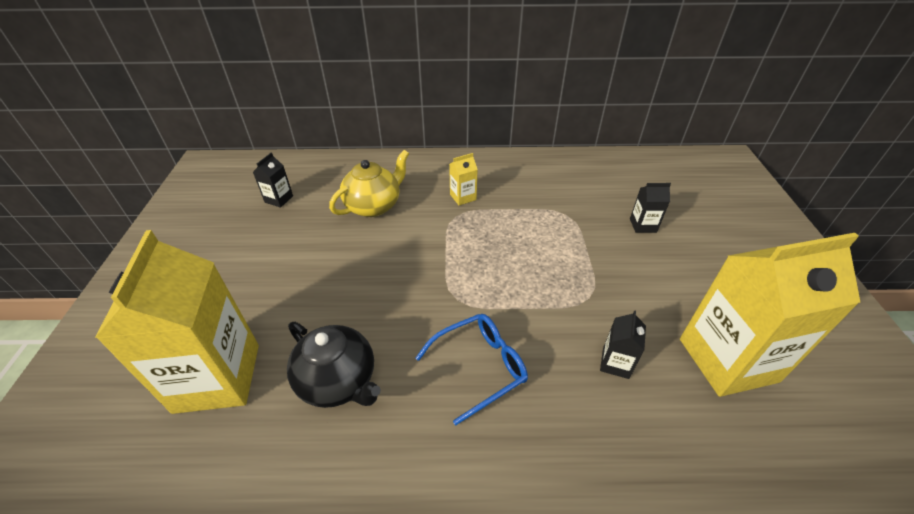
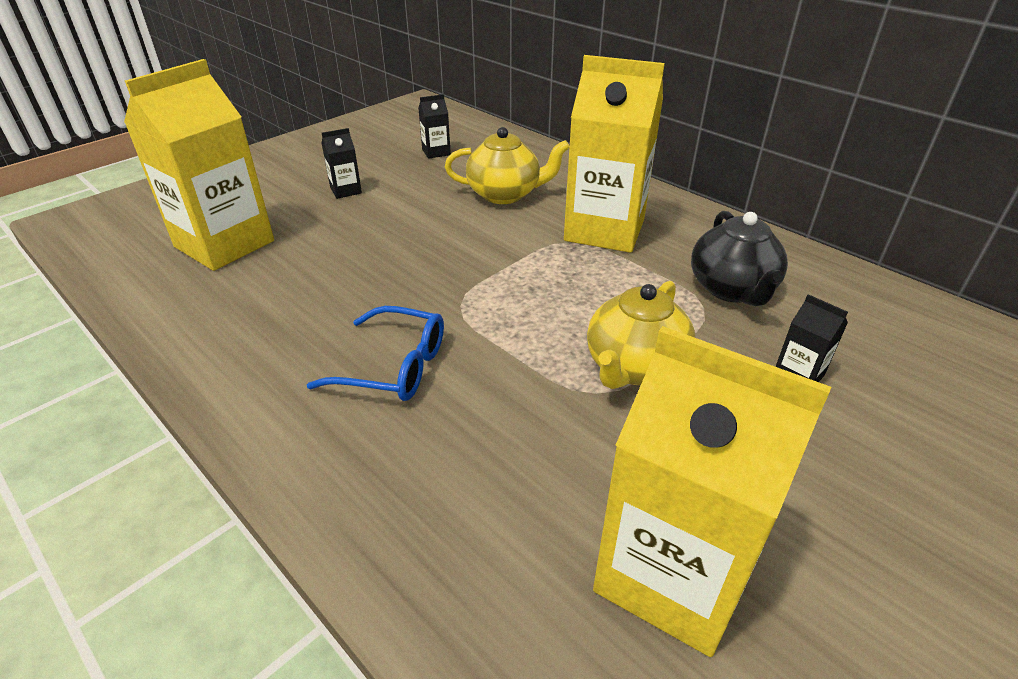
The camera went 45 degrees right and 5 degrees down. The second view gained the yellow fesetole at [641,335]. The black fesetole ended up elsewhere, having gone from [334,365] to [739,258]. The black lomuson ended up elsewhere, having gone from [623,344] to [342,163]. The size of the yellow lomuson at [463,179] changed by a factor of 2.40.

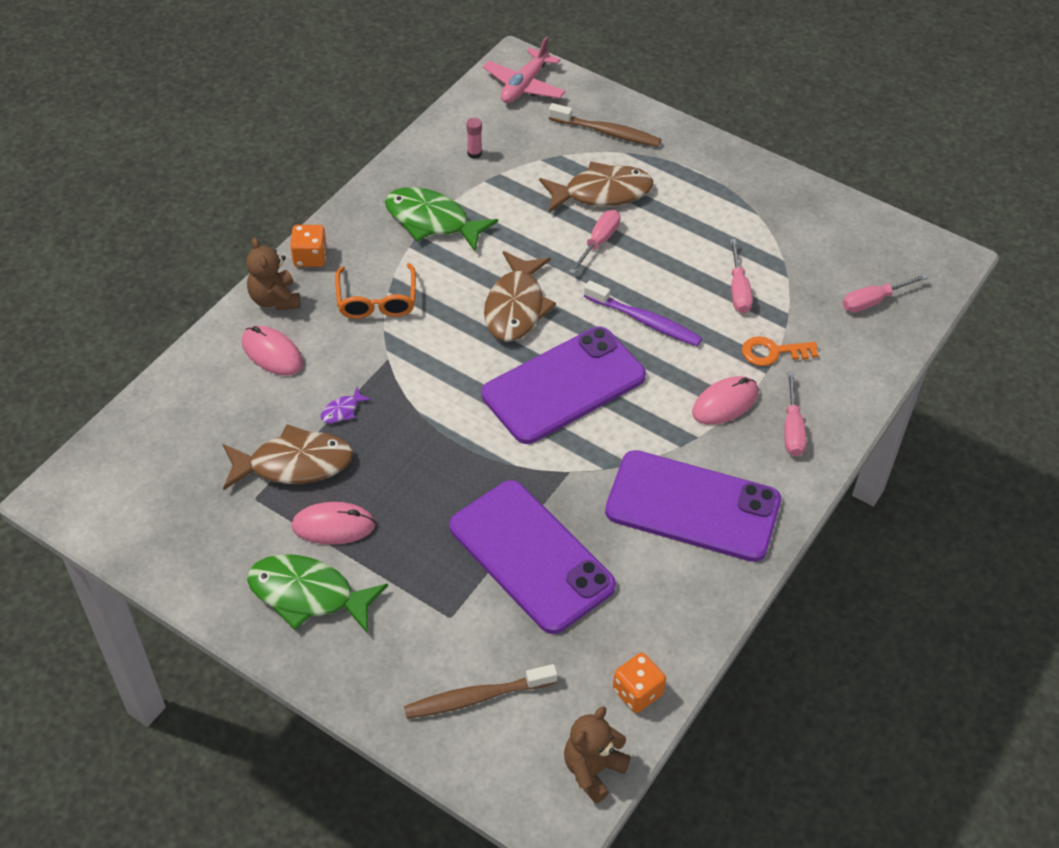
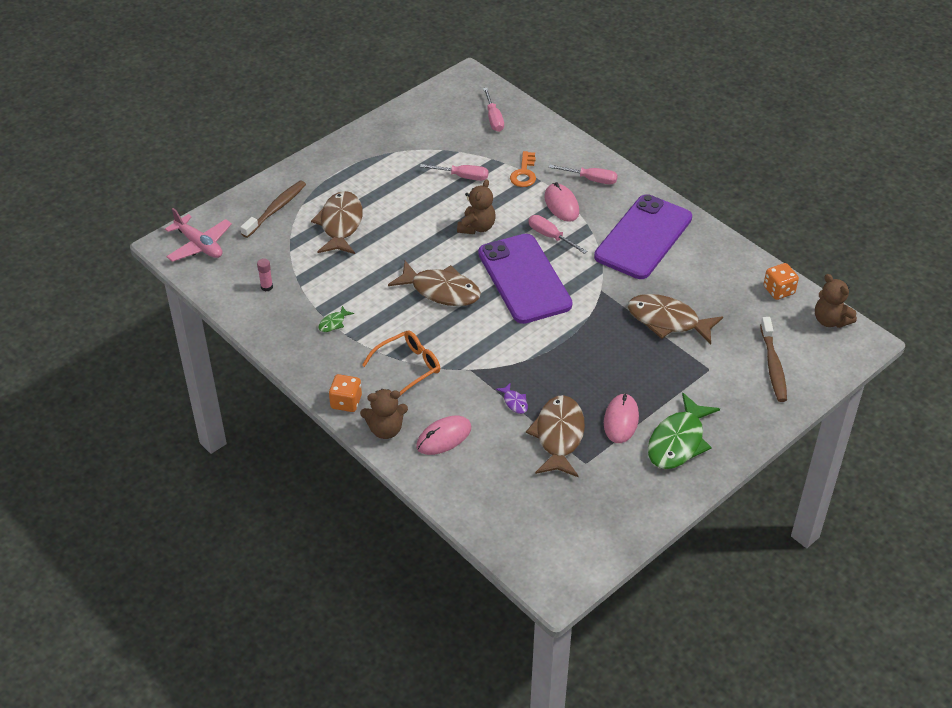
The camera went 75 degrees left and 5 degrees down. The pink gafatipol ended up elsewhere, having gone from [595,242] to [558,234]. Where the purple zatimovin stood at [532,557], the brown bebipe came to stand at [675,319]. Where the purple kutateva stood at [643,313], the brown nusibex came to stand at [476,206]. The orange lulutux at [375,291] ended up facing another way, 45 degrees counterclockwise from before. The size of the green bebipe at [441,219] changed by a factor of 0.42.

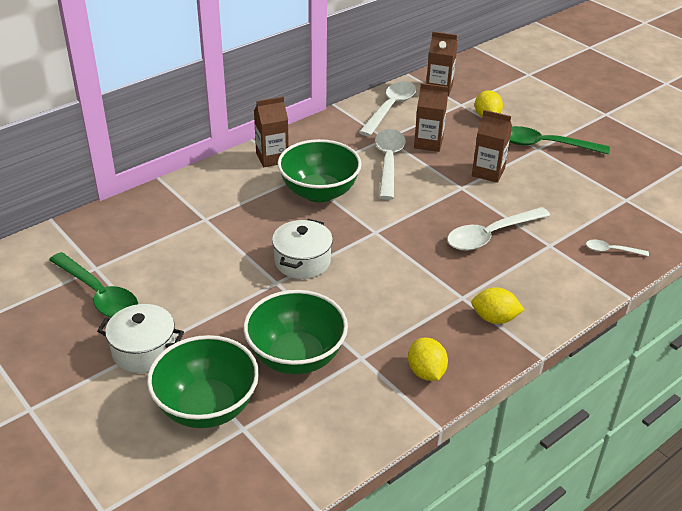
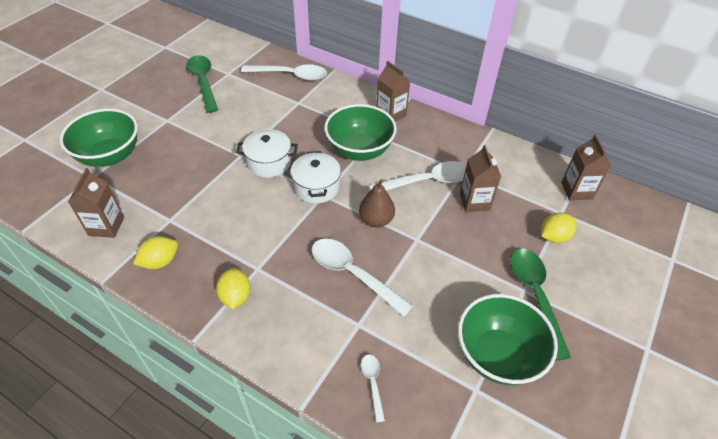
The camera went 70 degrees right and 10 degrees up. The second view gained the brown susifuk at [377,203]. The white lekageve ended up elsewhere, having gone from [140,338] to [315,177]. The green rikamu ended up elsewhere, having gone from [295,332] to [508,339]. The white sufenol ended up elsewhere, having gone from [387,108] to [284,72]. The brown lomuson ended up elsewhere, having gone from [492,146] to [96,203]. The green sufenol at [93,285] ended up facing another way, 135 degrees clockwise from before.

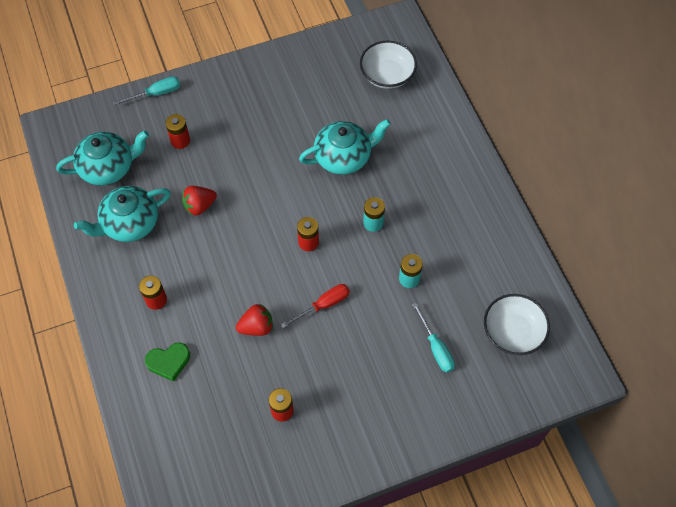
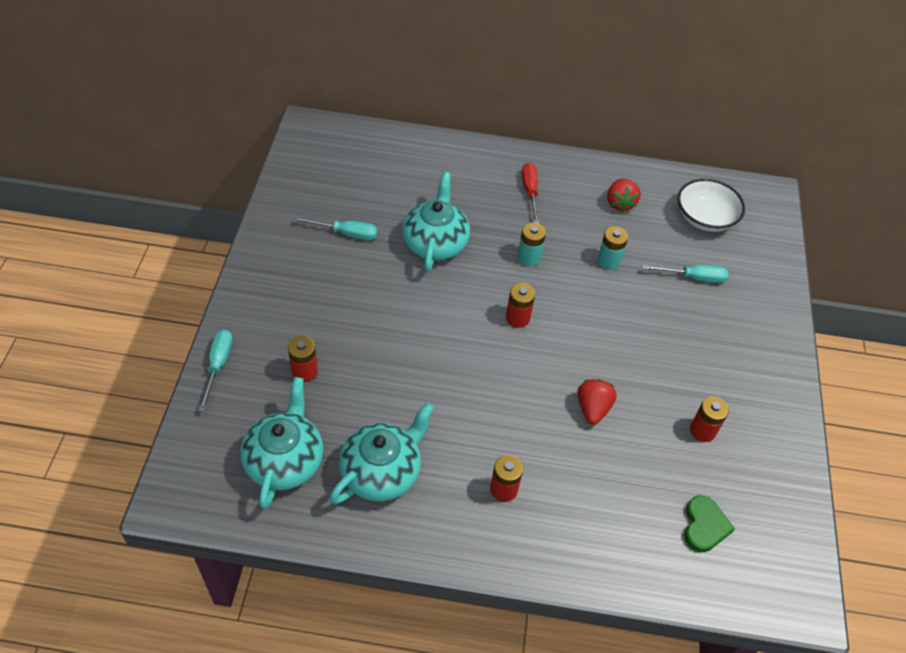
The camera went 65 degrees left and 10 degrees down. The second view lost the white rikamu at [388,65]. The second view gained the turquoise gafatipol at [336,228]. The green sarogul ended up elsewhere, having gone from [167,362] to [709,523]. The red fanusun ended up elsewhere, having gone from [199,201] to [624,195]. The red gafatipol ended up elsewhere, having gone from [315,306] to [530,193]. The turquoise fesetole at [122,214] ended up facing another way, 135 degrees counterclockwise from before.

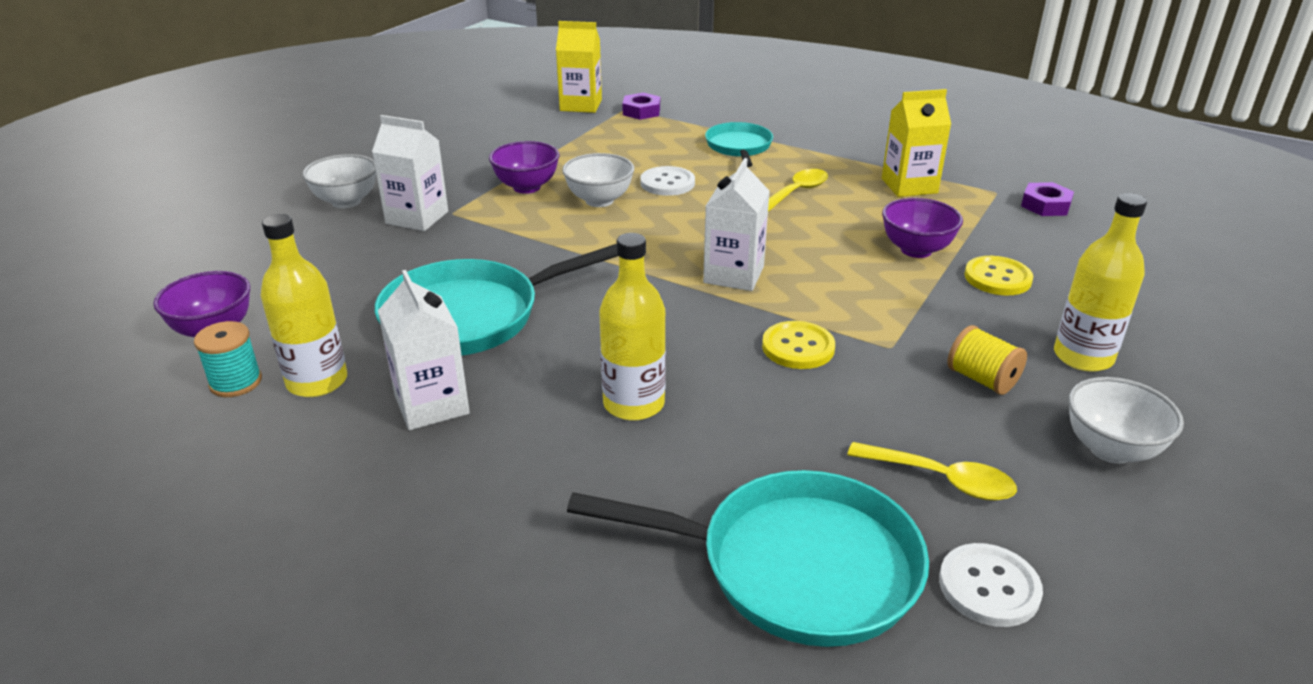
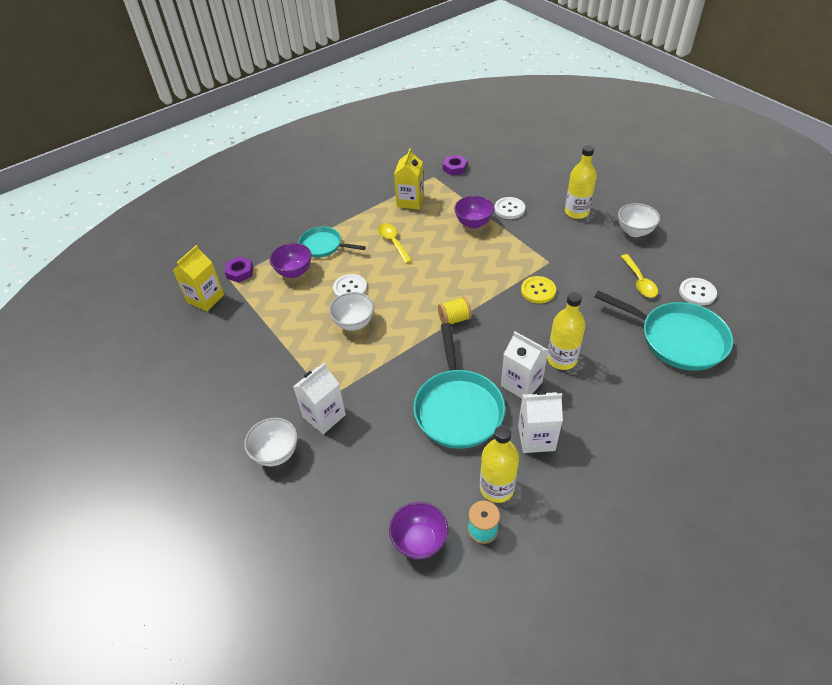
The camera went 65 degrees left and 15 degrees up. The purple rikamu ended up elsewhere, having gone from [524,167] to [291,260]. The white lomuson ended up elsewhere, having gone from [736,224] to [524,365]. The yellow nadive ended up elsewhere, having gone from [987,360] to [455,310]. What was the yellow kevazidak at [998,275] turned into the white kevazidak at [509,208]. The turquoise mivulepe at [748,558] ended up facing another way, 90 degrees clockwise from before. The yellow sufenol at [932,471] ended up facing another way, 120 degrees clockwise from before.

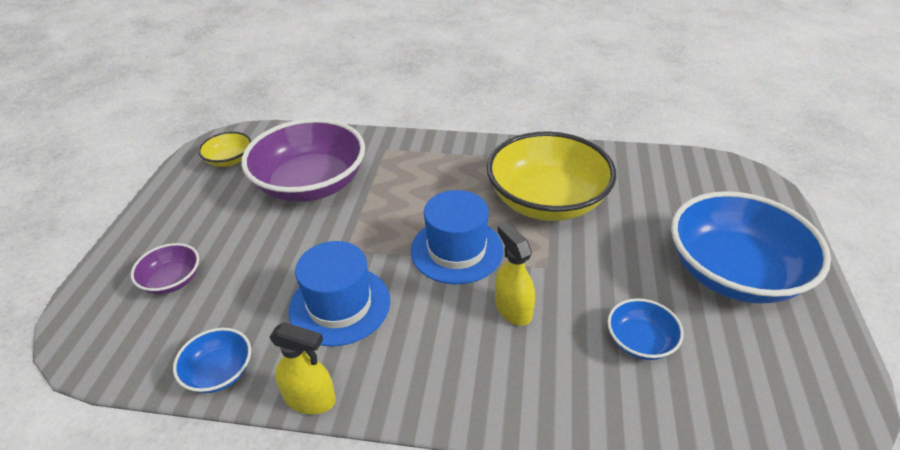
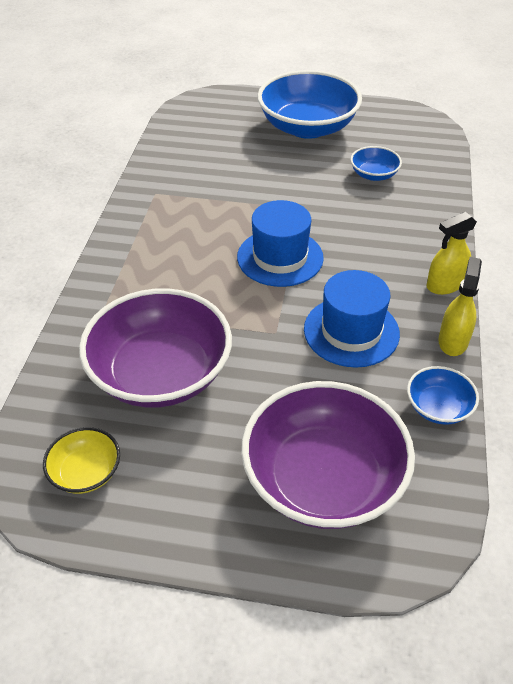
The camera went 90 degrees left and 5 degrees up. The second view lost the yellow rikamu at [551,176]. The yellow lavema ended up elsewhere, having gone from [515,274] to [451,253]. The size of the purple rikamu at [165,268] changed by a factor of 2.17.

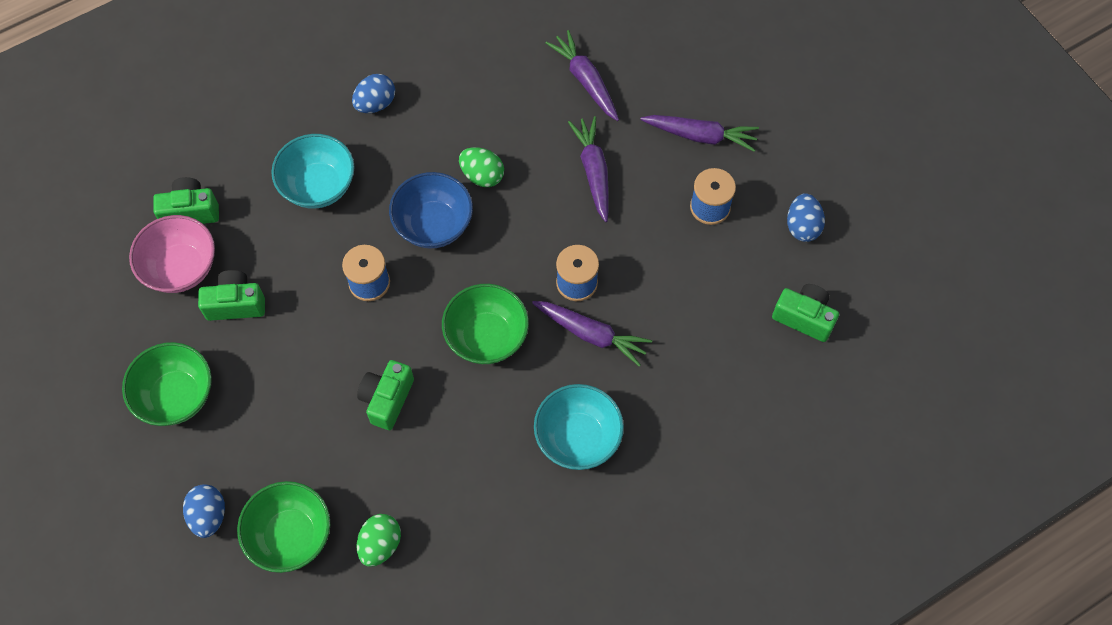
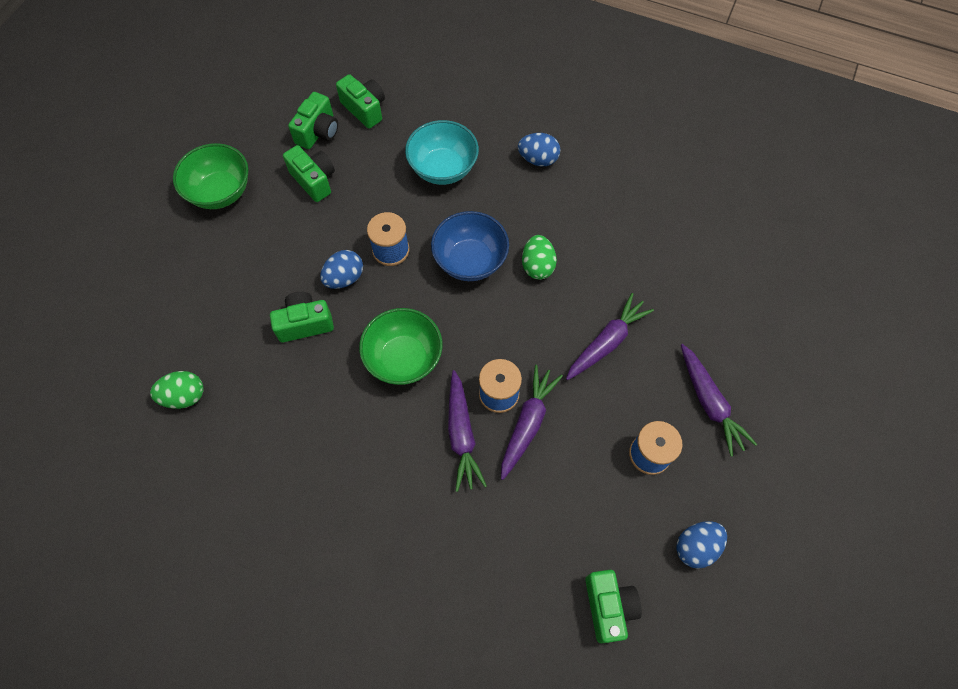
The camera went 55 degrees right and 0 degrees up. The second view lost the green rikamu at [283,527]. The second view lost the turquoise rikamu at [579,427]. The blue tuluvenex ended up elsewhere, having gone from [204,511] to [341,269]. The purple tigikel ended up elsewhere, having gone from [582,75] to [532,422]. Where the pink rikamu stood at [172,254], the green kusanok came to stand at [313,120].

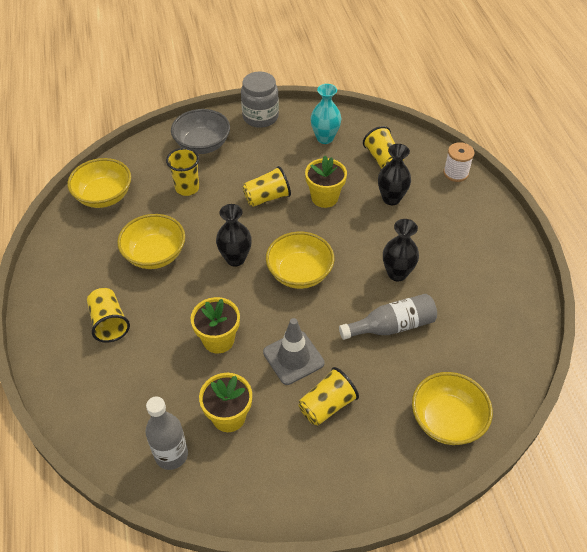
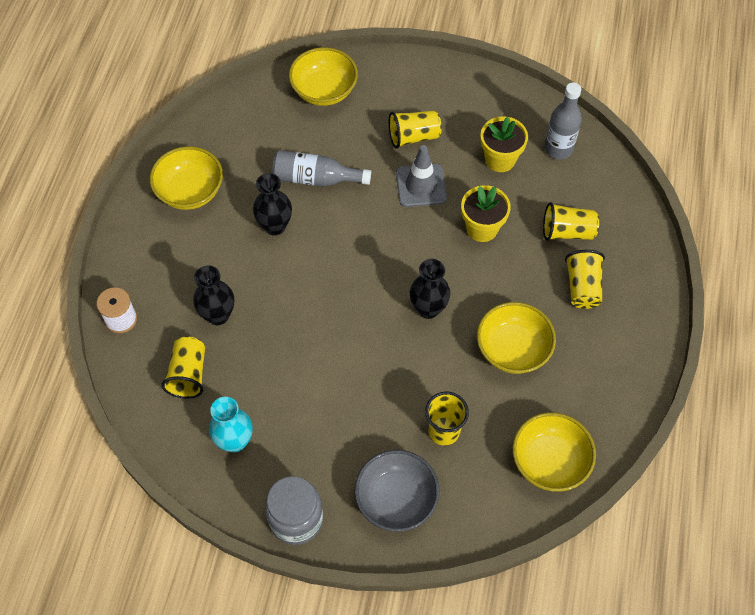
The camera went 155 degrees left and 10 degrees up. The second view lost the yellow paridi at [326,182]. The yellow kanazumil ended up elsewhere, having gone from [266,186] to [571,221]. The yellow rikamu ended up elsewhere, having gone from [300,260] to [186,178].

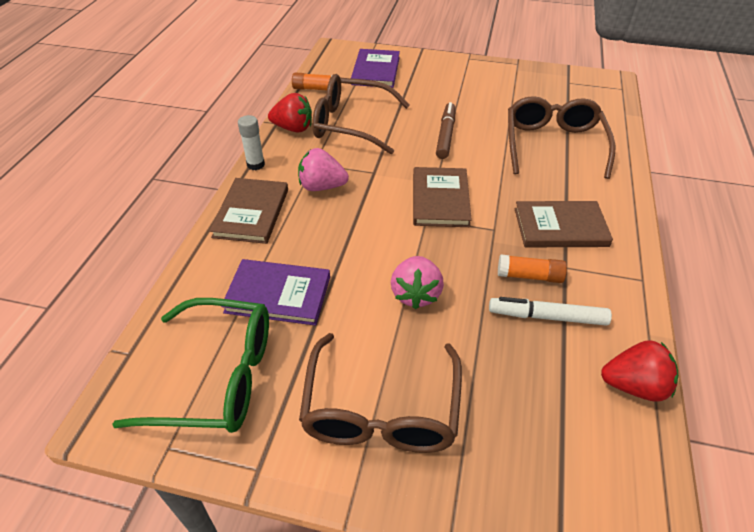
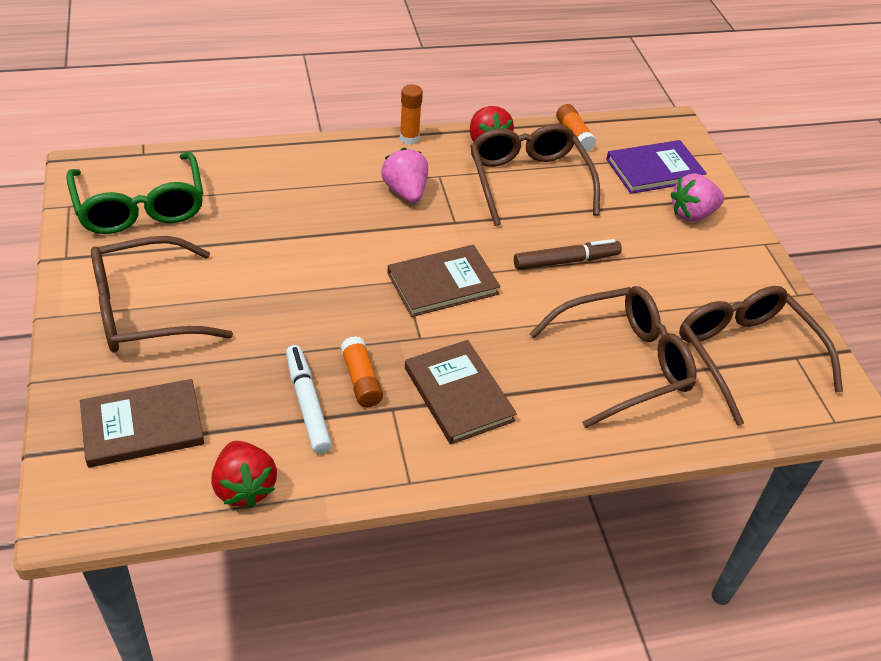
The camera went 60 degrees right and 0 degrees up. The second view lost the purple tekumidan at [275,292]. The second view gained the brown lulutux at [761,356]. The brown tekumidan ended up elsewhere, having gone from [248,211] to [142,423]. The pink fanusun ended up elsewhere, having gone from [417,282] to [697,197]. What was the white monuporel at [251,142] turned into the orange monuporel at [411,114].

